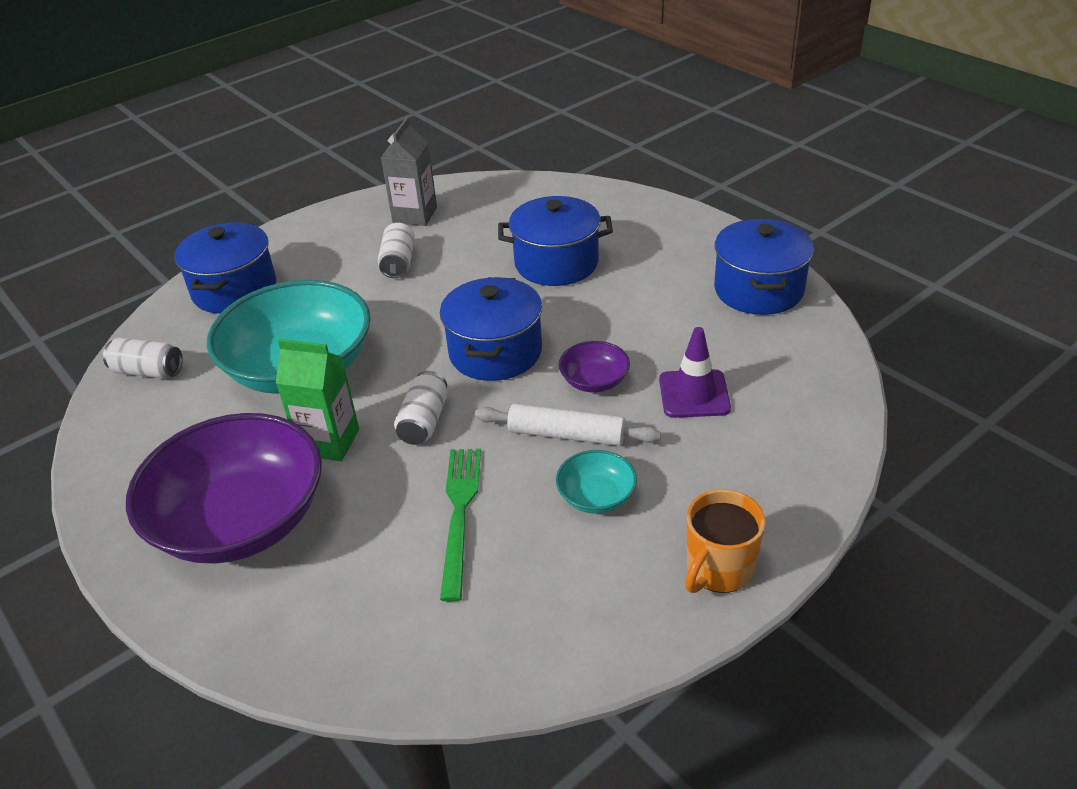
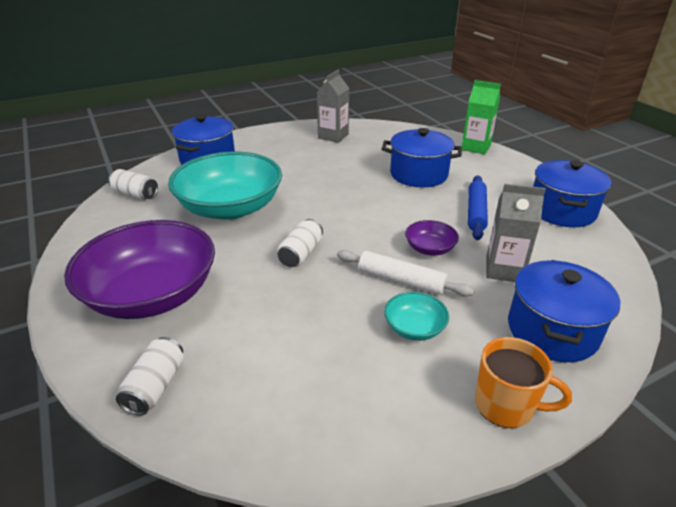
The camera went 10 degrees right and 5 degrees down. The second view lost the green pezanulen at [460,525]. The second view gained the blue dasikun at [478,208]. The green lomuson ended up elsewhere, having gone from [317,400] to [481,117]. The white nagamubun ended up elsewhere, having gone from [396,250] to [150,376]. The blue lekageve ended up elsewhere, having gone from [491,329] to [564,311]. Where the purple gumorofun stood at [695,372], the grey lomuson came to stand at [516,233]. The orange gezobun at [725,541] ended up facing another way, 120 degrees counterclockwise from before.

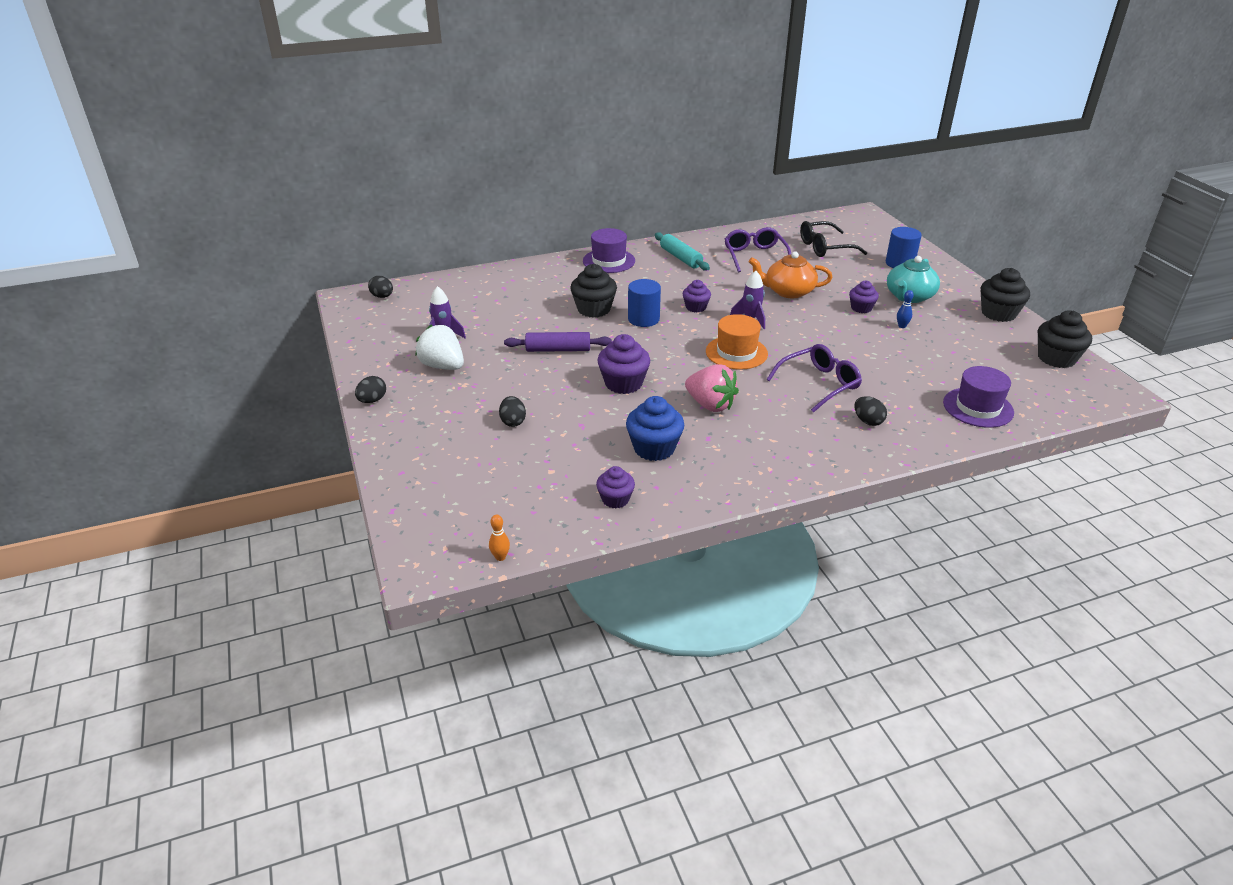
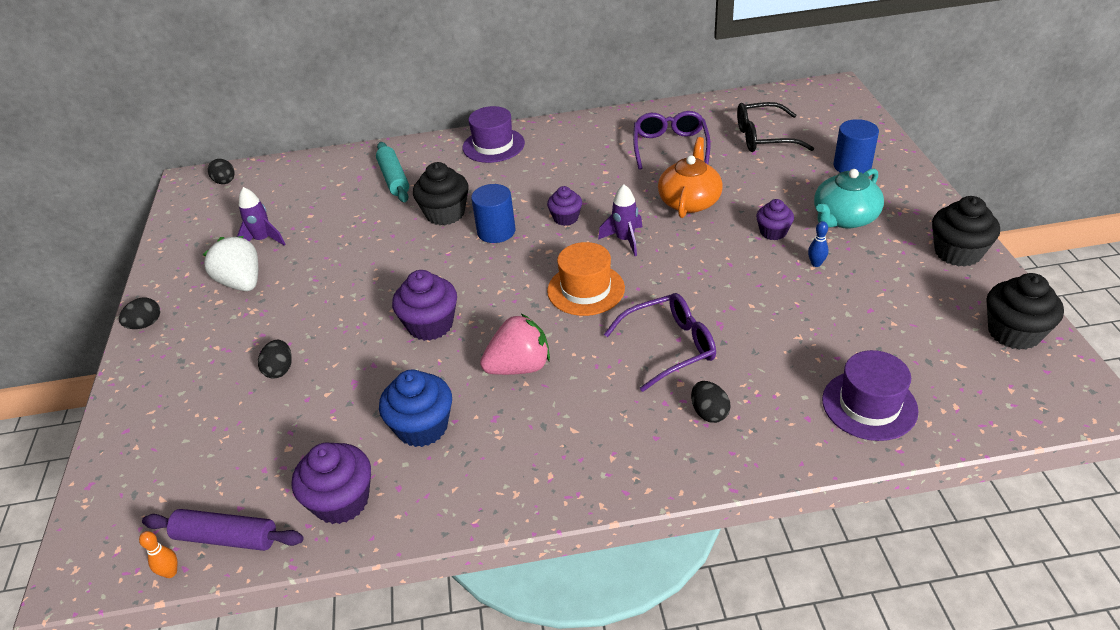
The camera went 15 degrees right and 5 degrees up. The purple dasikun ended up elsewhere, having gone from [558,342] to [223,530]. The turquoise dasikun ended up elsewhere, having gone from [682,251] to [392,172]. The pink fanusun at [712,388] ended up facing another way, 75 degrees counterclockwise from before. The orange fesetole at [790,274] ended up facing another way, 90 degrees clockwise from before. The size of the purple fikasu at [615,487] changed by a factor of 1.61.

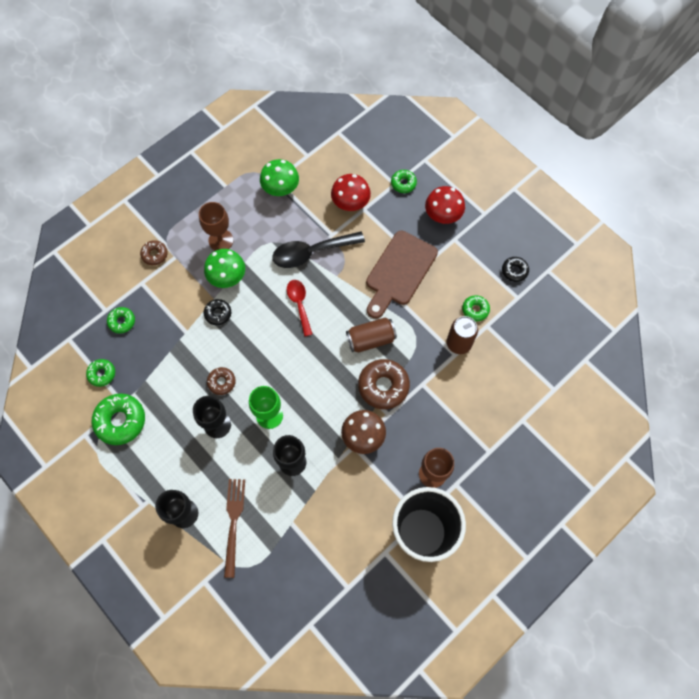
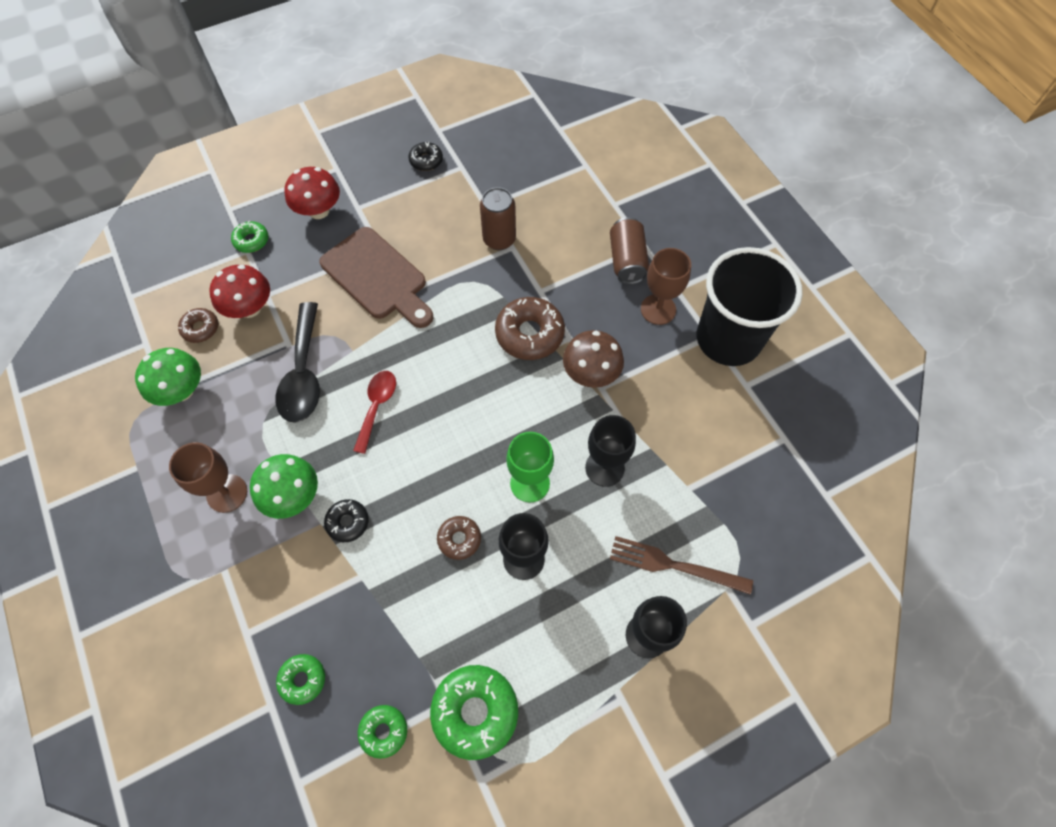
The camera went 75 degrees left and 5 degrees down. The second view lost the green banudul at [476,308]. The brown banudul ended up elsewhere, having gone from [154,252] to [198,325]. The brown nagamubun ended up elsewhere, having gone from [371,334] to [629,250]. The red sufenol at [299,308] ended up facing another way, 105 degrees clockwise from before.

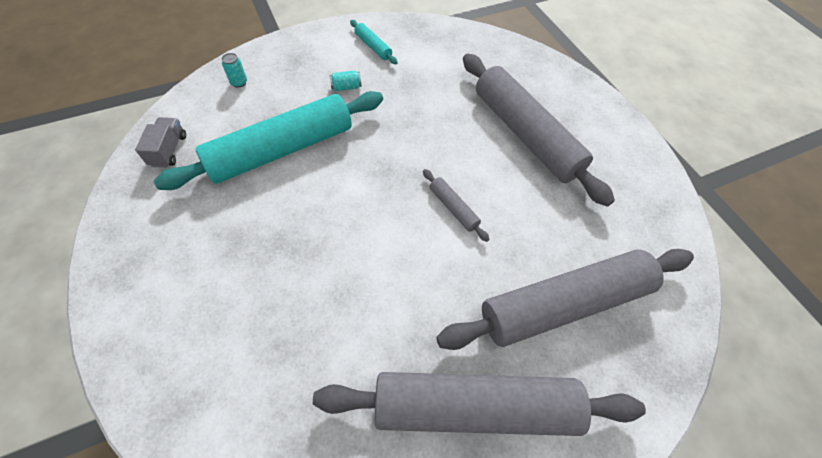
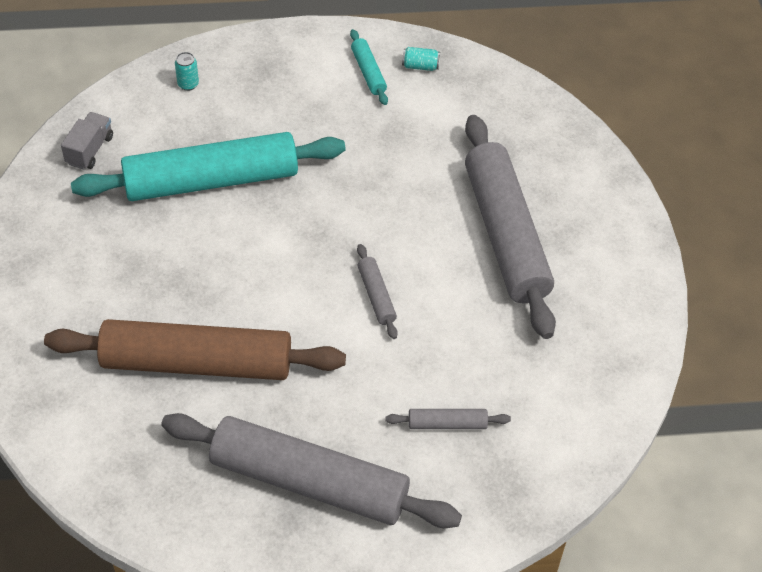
The camera went 20 degrees right and 5 degrees down. The second view gained the brown dasikun at [195,349]. The turquoise nagamubun ended up elsewhere, having gone from [345,81] to [421,59]. The size of the grey dasikun at [565,299] changed by a factor of 0.41.

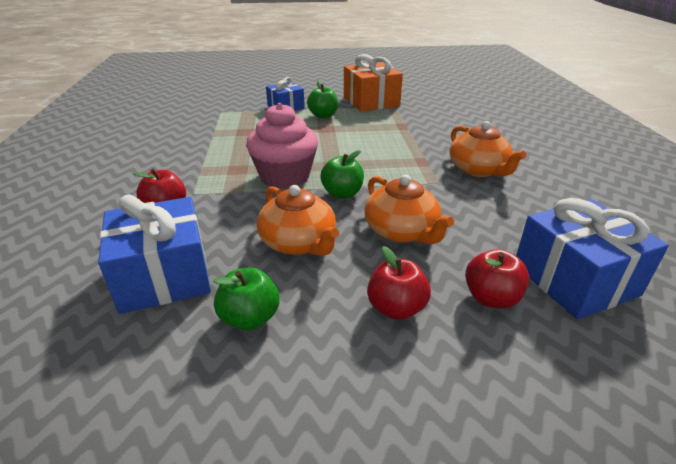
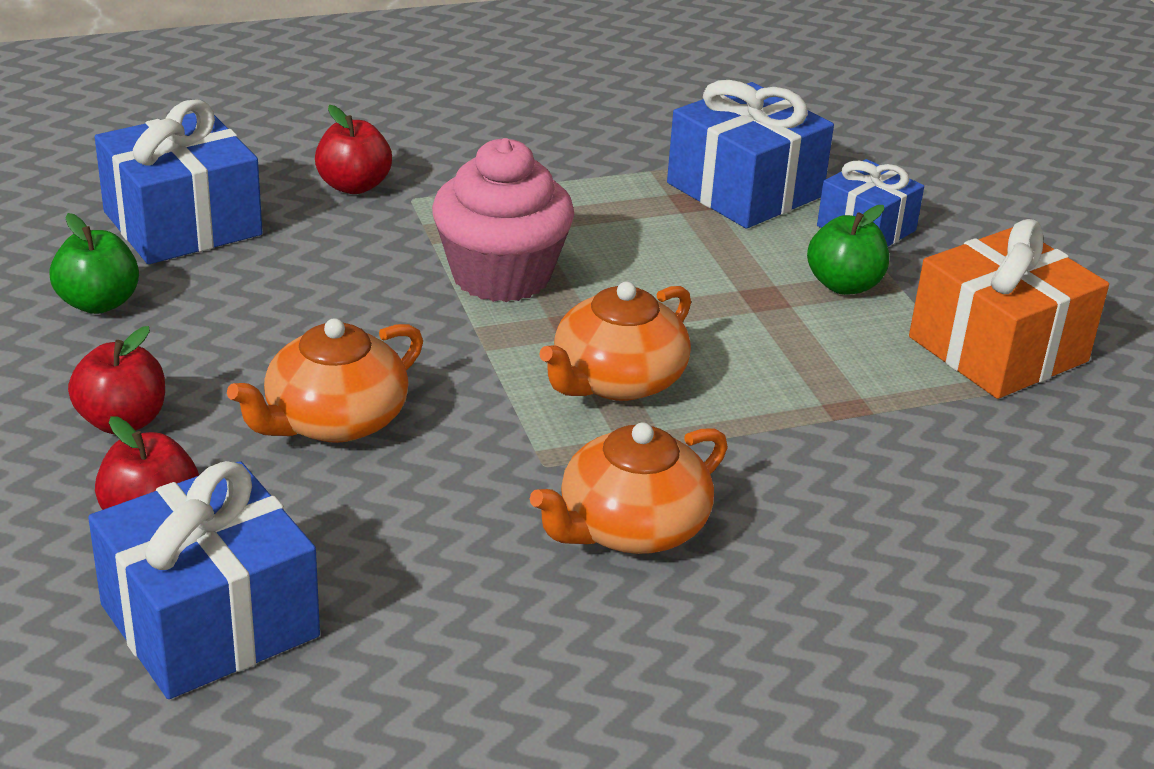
The camera went 75 degrees right and 0 degrees up. The second view lost the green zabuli at [342,174]. The second view gained the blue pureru at [750,154]. The orange fesetole ended up elsewhere, having gone from [298,220] to [615,341].

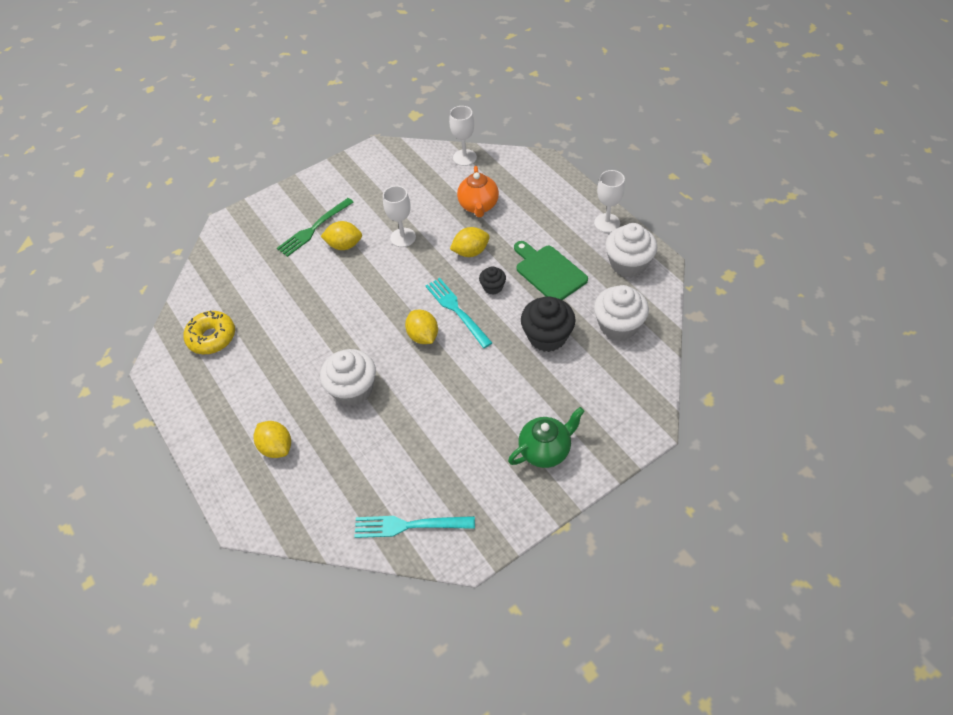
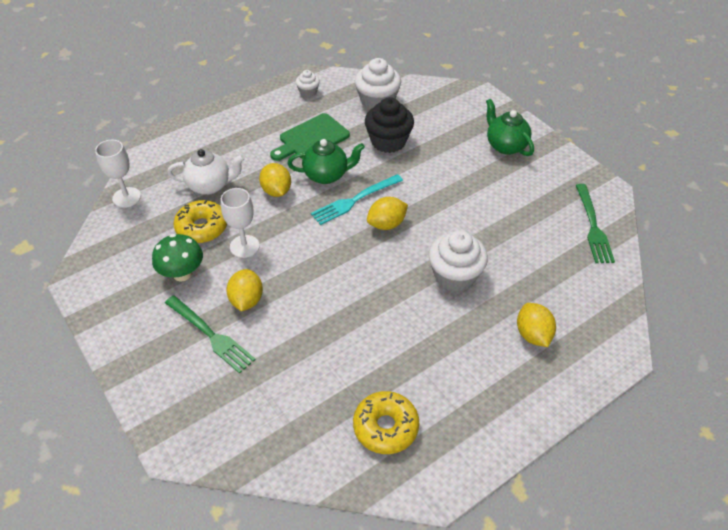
The camera went 95 degrees left and 5 degrees down. The second view lost the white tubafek at [609,201]. The second view gained the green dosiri at [177,257]. The second view gained the yellow banudul at [200,221]. Where the black fikasu stood at [492,280], the green fesetole came to stand at [326,161]. What was the turquoise pezanulen at [414,527] turned into the green pezanulen at [595,223]. What was the orange fesetole at [478,191] turned into the white fesetole at [206,172]. The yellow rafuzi at [272,439] ended up facing another way, 60 degrees counterclockwise from before. The size of the white fikasu at [631,250] changed by a factor of 0.53.

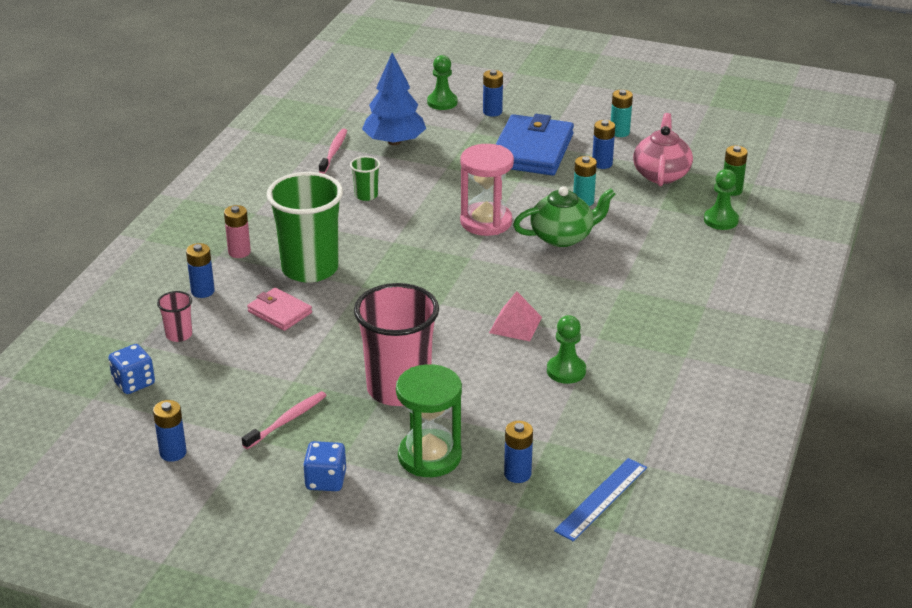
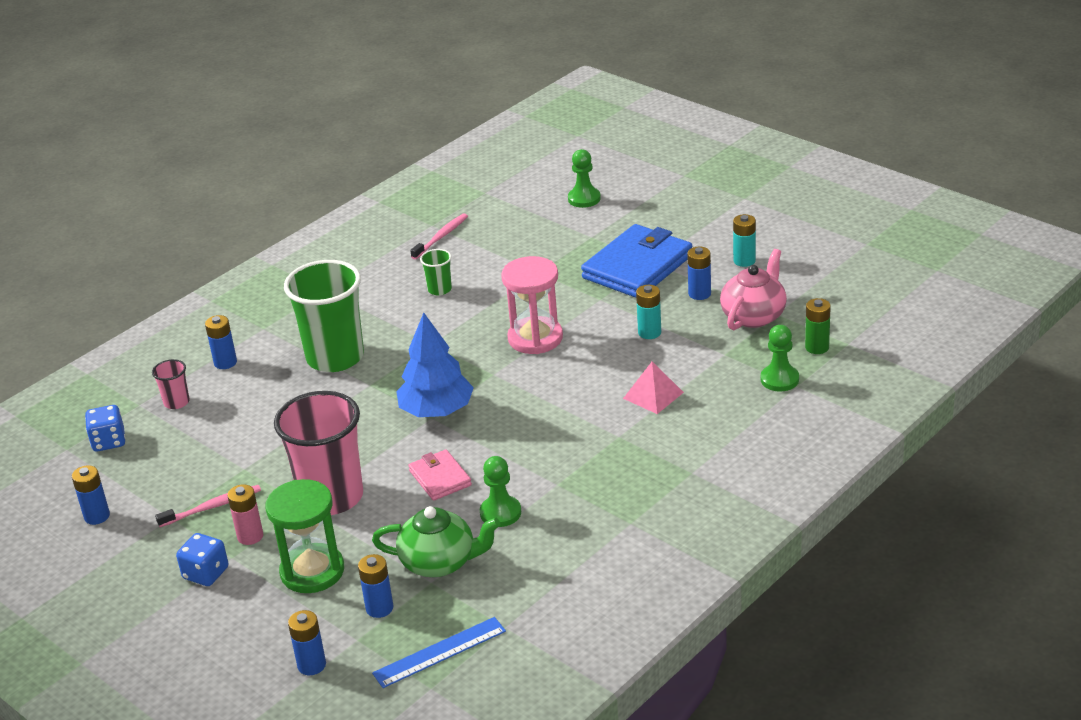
The camera went 25 degrees right and 0 degrees up. The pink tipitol ended up elsewhere, having gone from [237,231] to [245,514]. The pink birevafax ended up elsewhere, having gone from [279,309] to [440,475]. The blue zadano ended up elsewhere, having gone from [394,99] to [435,364]. The blue tipitol ended up elsewhere, having gone from [493,93] to [307,642]. The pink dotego ended up elsewhere, having gone from [515,316] to [653,388]. The green fesetole ended up elsewhere, having gone from [564,216] to [436,541].

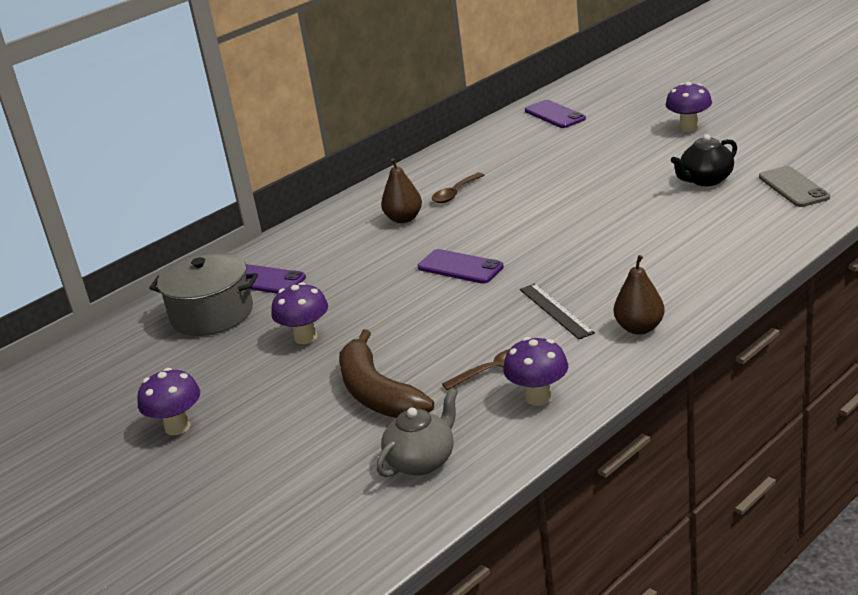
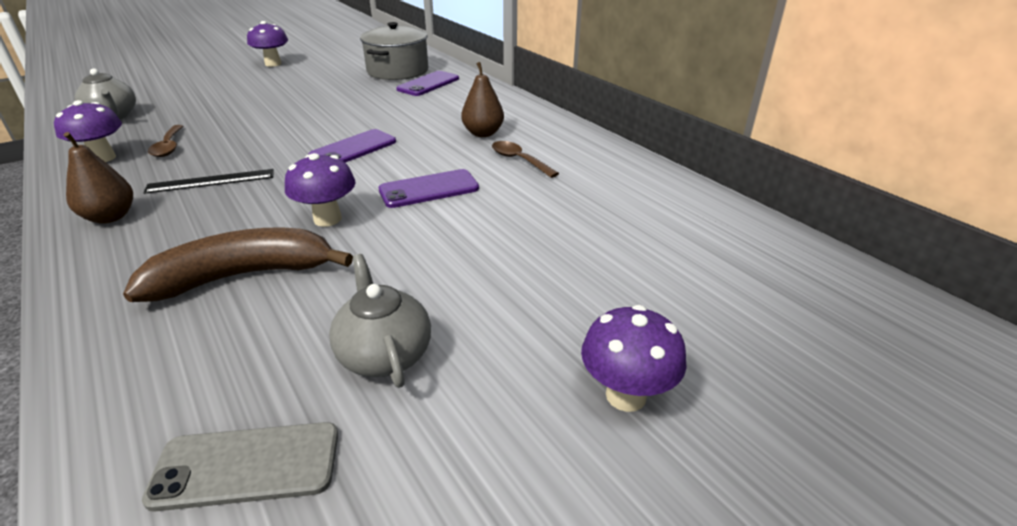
The camera went 95 degrees right and 5 degrees up. The purple dosiri ended up elsewhere, having gone from [299,313] to [320,190]. The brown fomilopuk ended up elsewhere, having gone from [386,373] to [238,264]. The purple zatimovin ended up elsewhere, having gone from [555,114] to [429,188]. What was the black fesetole at [704,160] turned into the grey fesetole at [380,321].

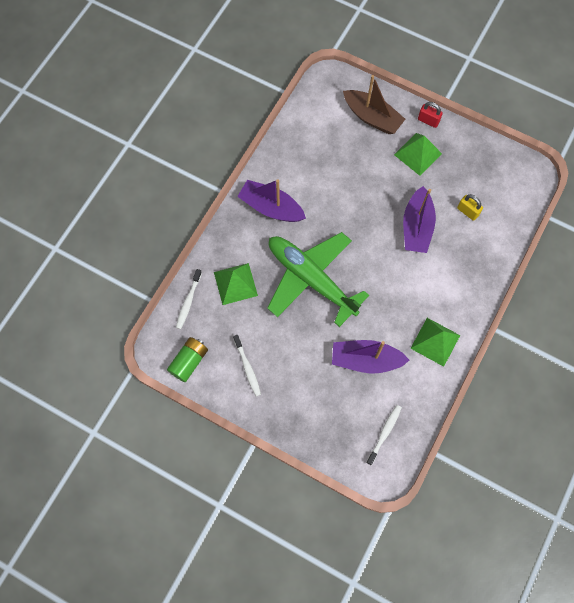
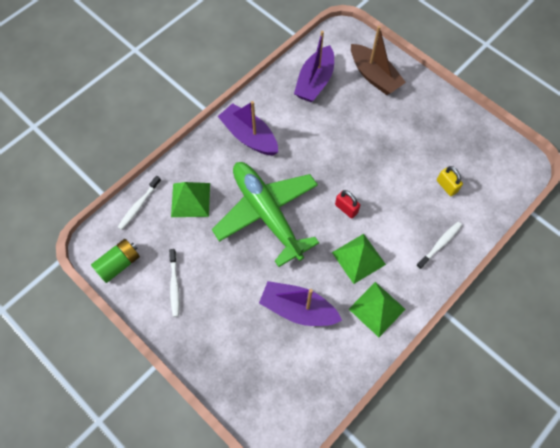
The camera went 15 degrees right and 5 degrees down. The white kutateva ended up elsewhere, having gone from [384,435] to [439,245]. The green dotego ended up elsewhere, having gone from [418,154] to [359,259]. The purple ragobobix ended up elsewhere, having gone from [419,219] to [314,66]. The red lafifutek ended up elsewhere, having gone from [430,115] to [347,204].

